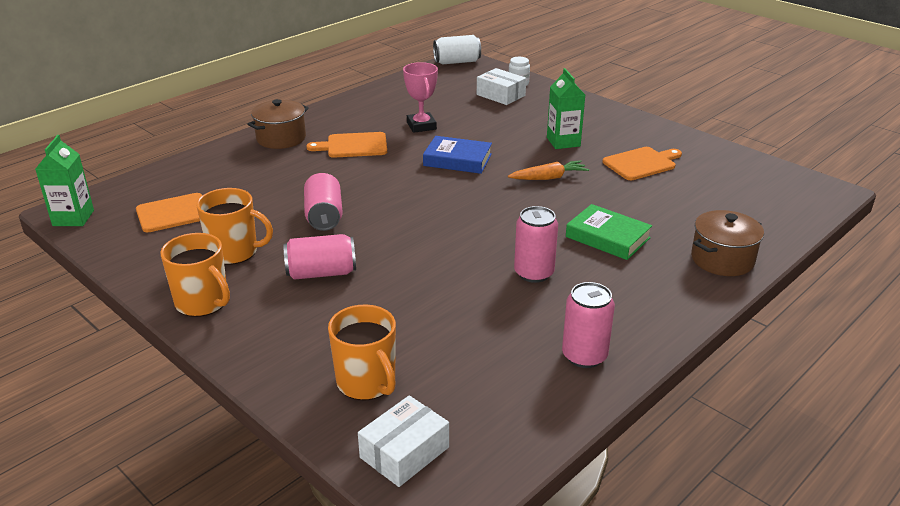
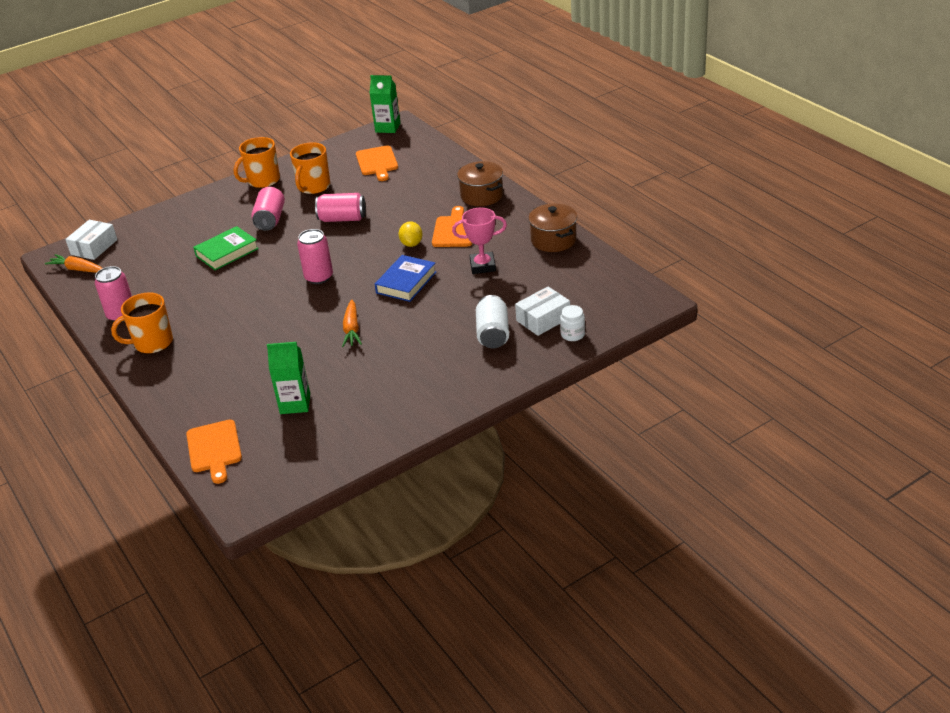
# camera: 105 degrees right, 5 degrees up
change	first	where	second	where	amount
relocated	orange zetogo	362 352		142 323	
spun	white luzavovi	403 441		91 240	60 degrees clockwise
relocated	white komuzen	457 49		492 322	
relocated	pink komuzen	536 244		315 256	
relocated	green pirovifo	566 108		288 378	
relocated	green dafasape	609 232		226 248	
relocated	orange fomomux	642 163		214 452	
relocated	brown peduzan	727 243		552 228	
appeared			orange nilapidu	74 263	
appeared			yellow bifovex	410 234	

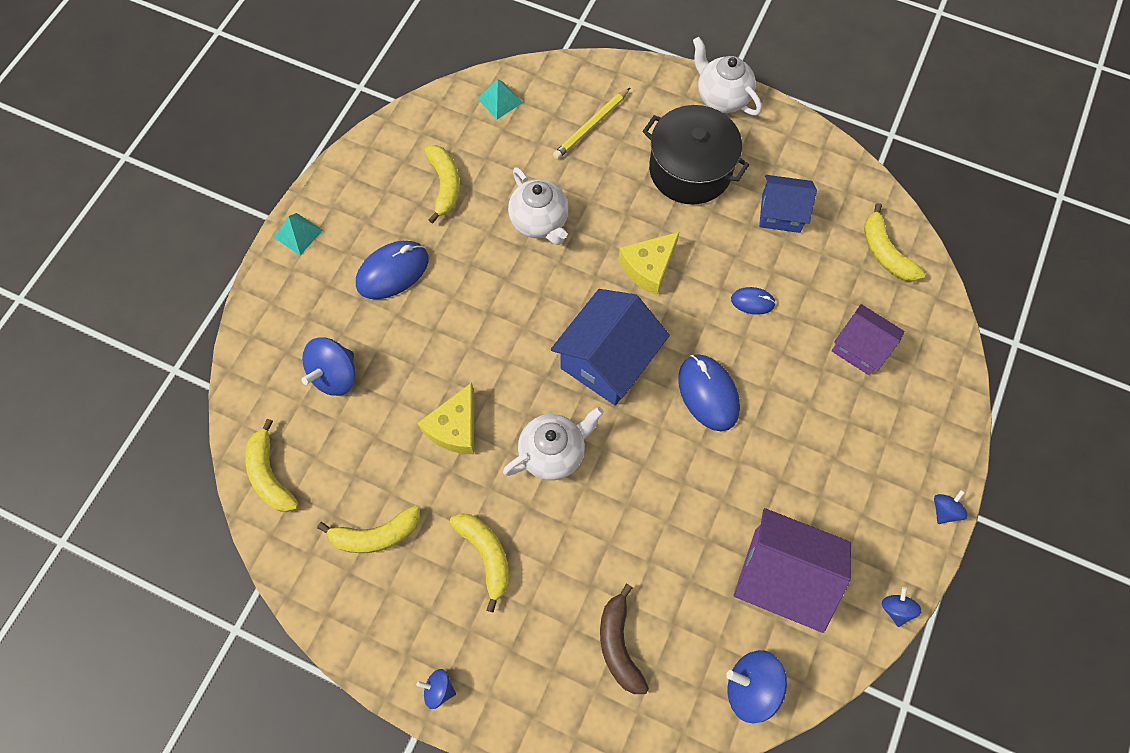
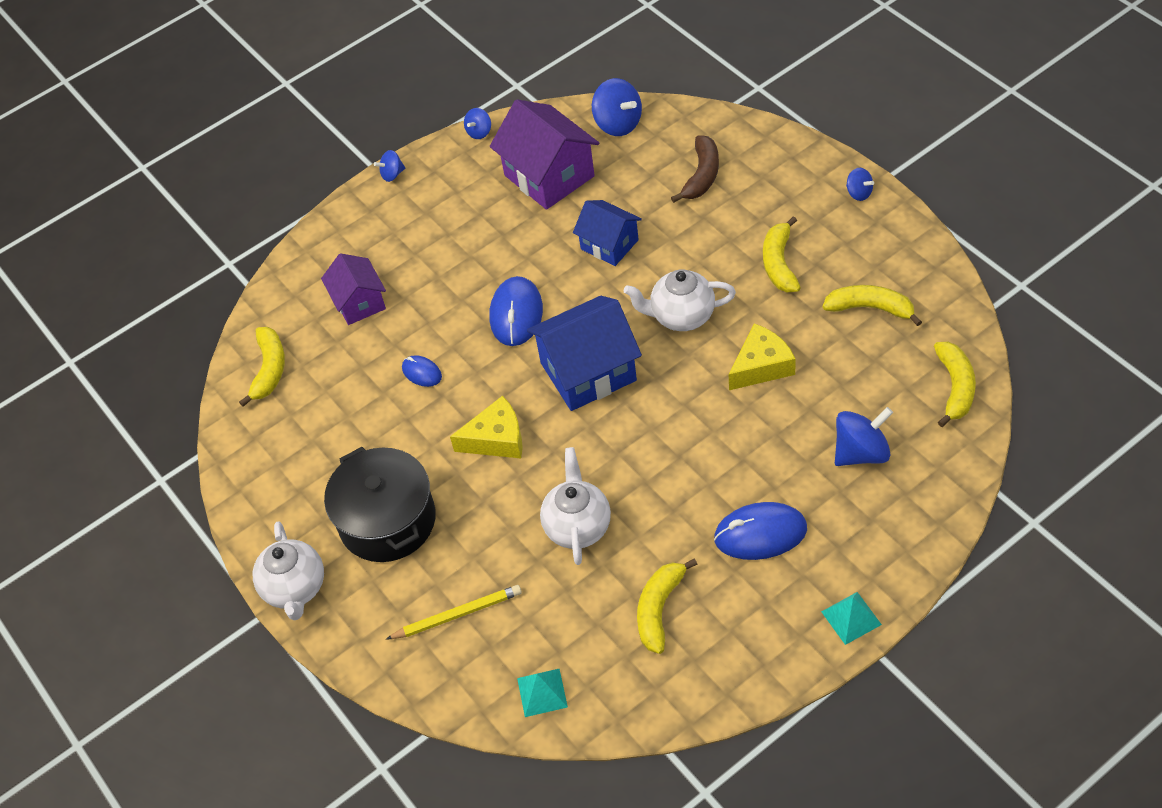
# camera: 145 degrees left, 15 degrees down
change	first	where	second	where	amount
relocated	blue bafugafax	788 204		607 233	

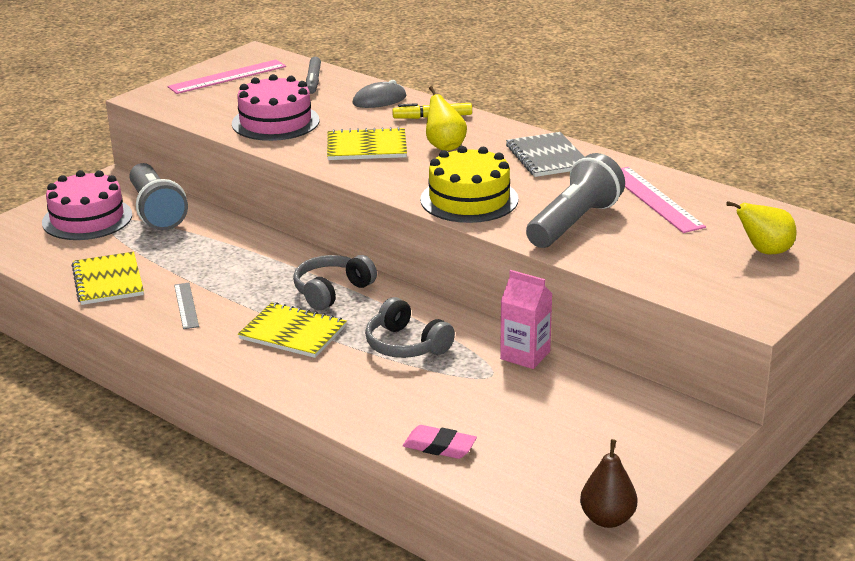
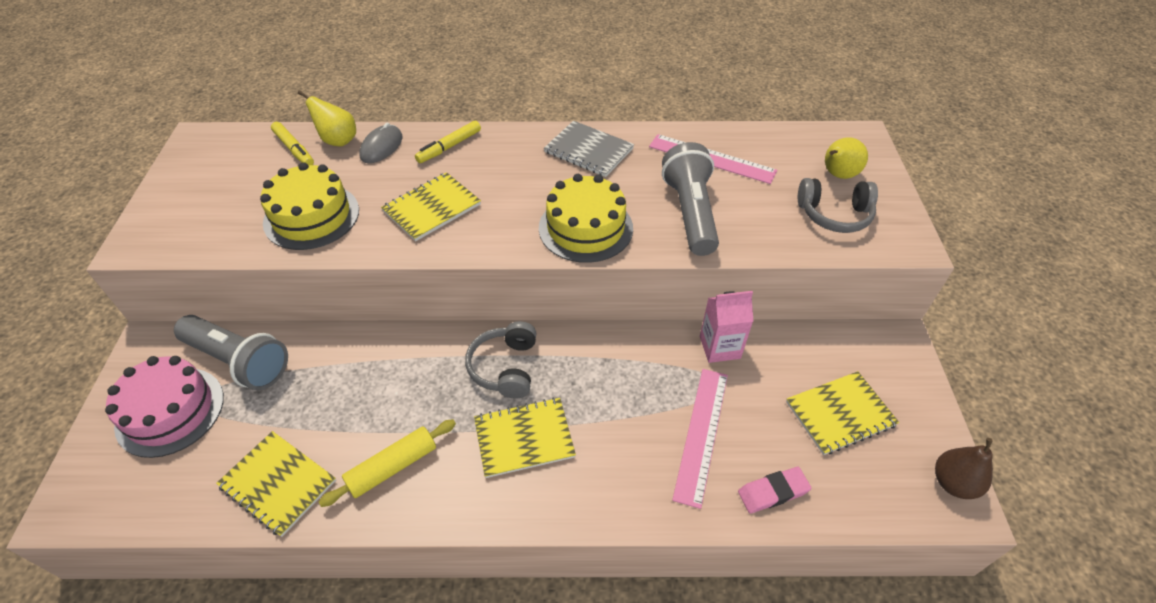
# camera: 40 degrees left, 20 degrees up
change	first	where	second	where	amount
relocated	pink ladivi	226 77		700 439	
exchanged	grey ladivi	186 306	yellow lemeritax	387 463	
colour	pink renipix	275 107	yellow renipix	309 206	
colour	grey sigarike	313 75	yellow sigarike	292 143	
relocated	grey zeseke	410 327		838 205	
relocated	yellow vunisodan	446 118		327 118	
appeared			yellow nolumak	842 413	

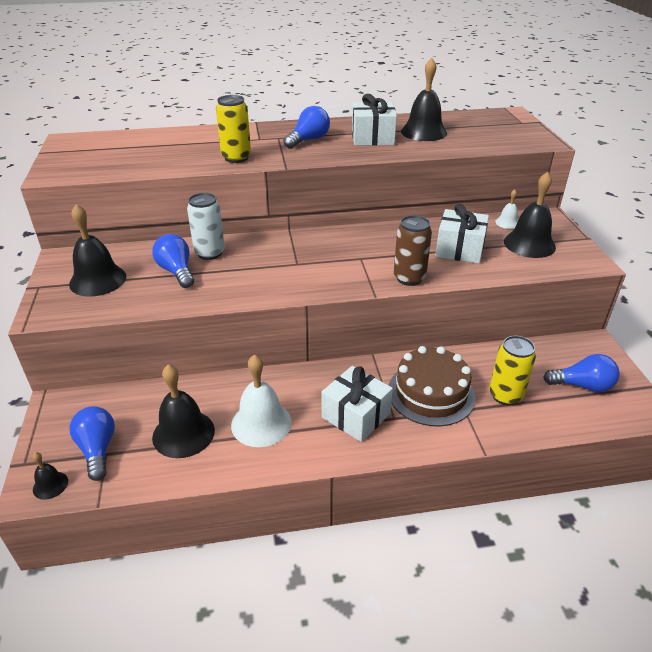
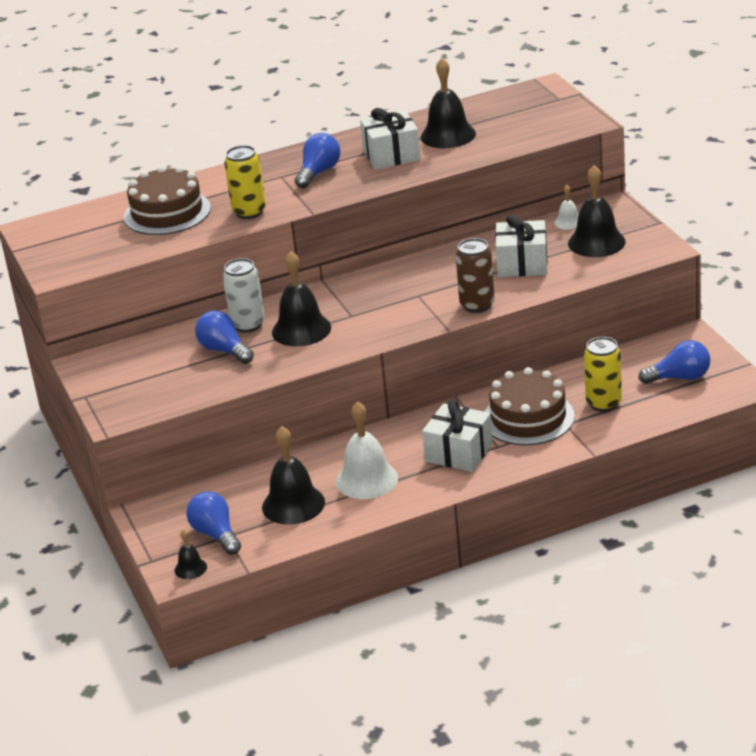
# camera: 10 degrees left, 5 degrees down
change	first	where	second	where	amount
relocated	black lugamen	97 250		301 298	
appeared			brown renipix	167 200	

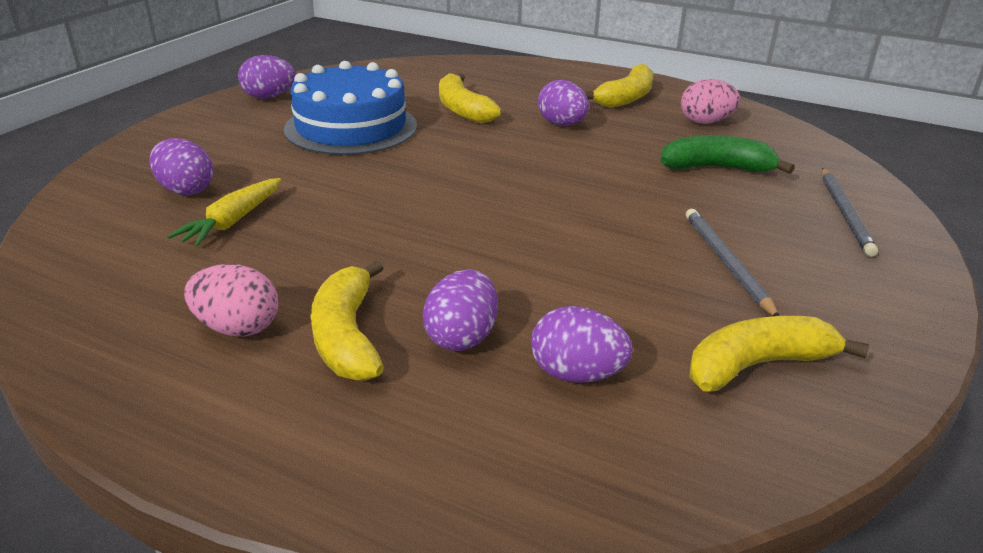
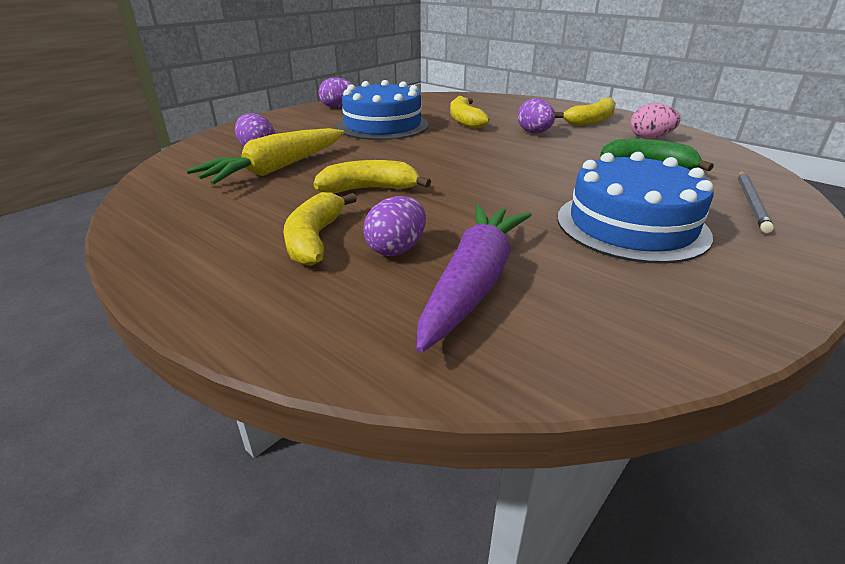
# camera: 15 degrees right, 0 degrees up
change	first	where	second	where	amount
size	yellow nilapidu	224 212		265 156	x1.72
missing	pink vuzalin	231 300			
exchanged	purple vuzalin	582 344	purple nilapidu	474 278	
exchanged	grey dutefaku	732 262	blue renipix	635 208	
relocated	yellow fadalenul	779 354		372 176	

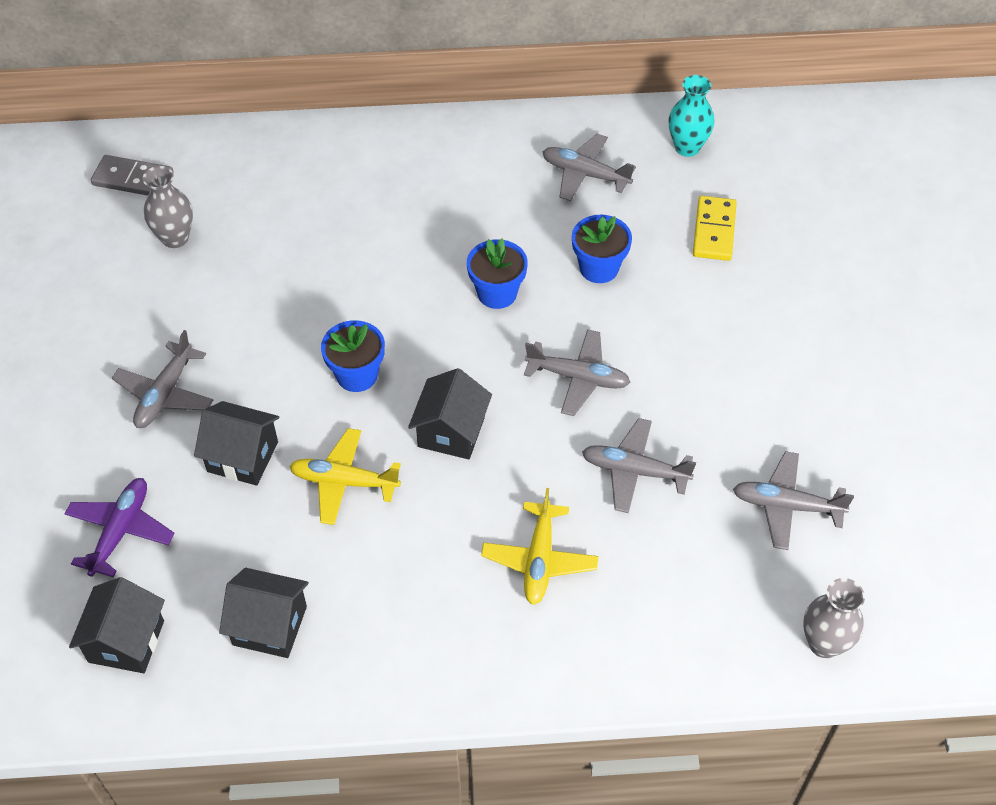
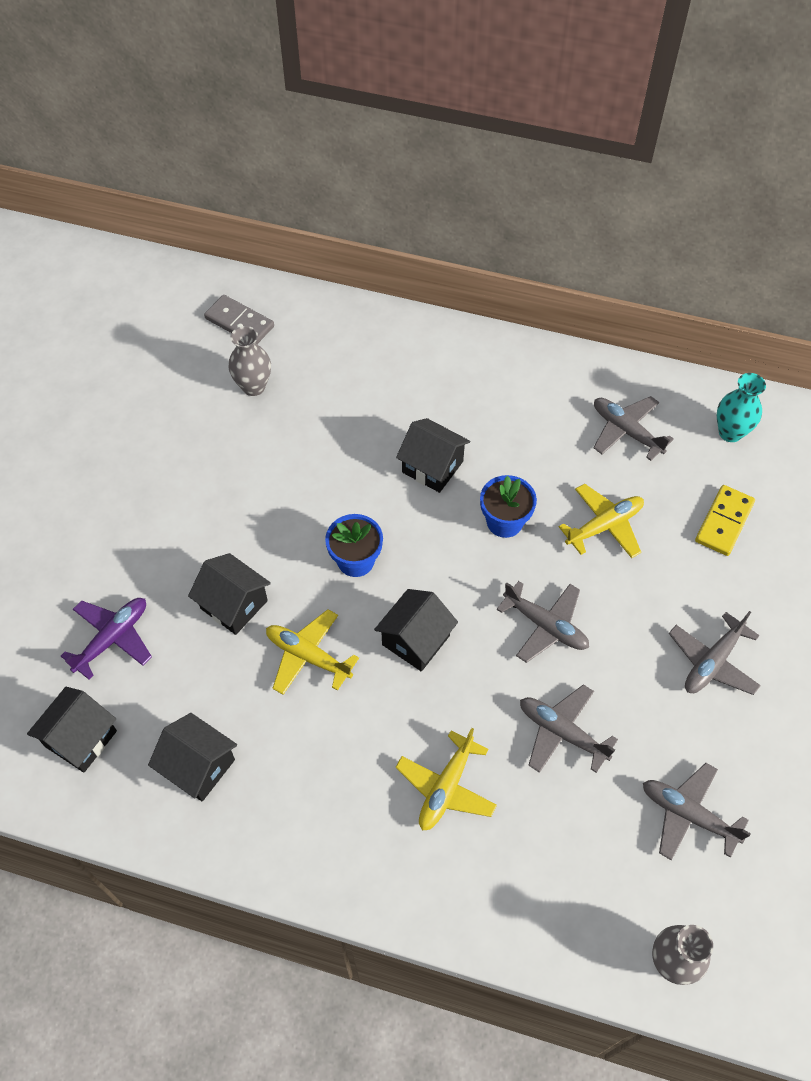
# camera: 20 degrees right, 5 degrees up
change	first	where	second	where	amount
relocated	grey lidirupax	162 379		715 653	
exchanged	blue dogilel	602 249	yellow lidirupax	601 521	
appeared			black bafugafax	433 455	

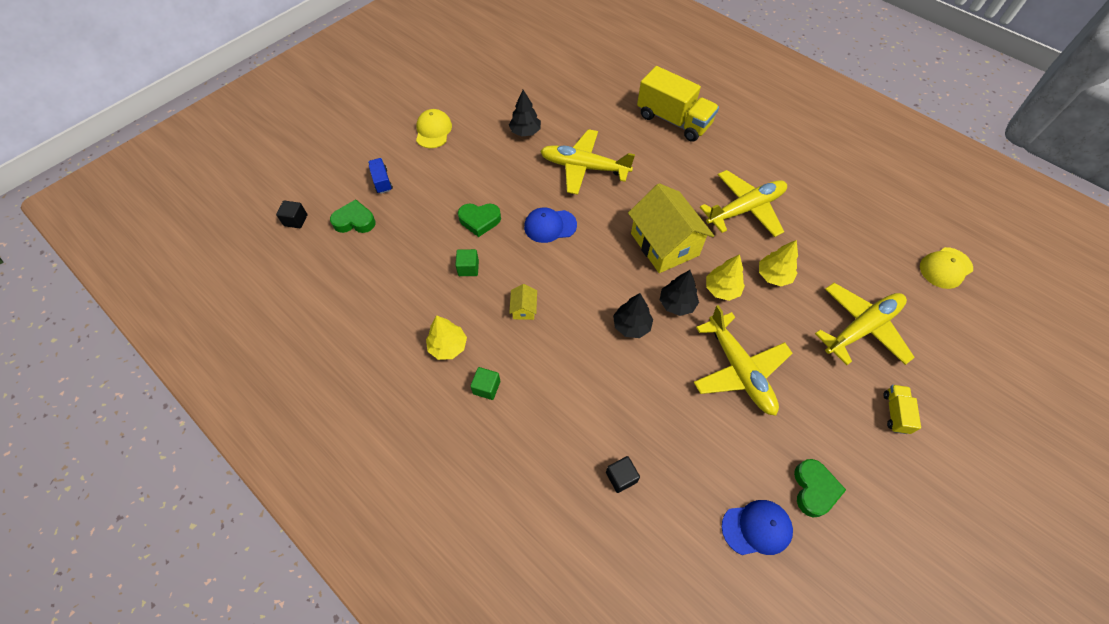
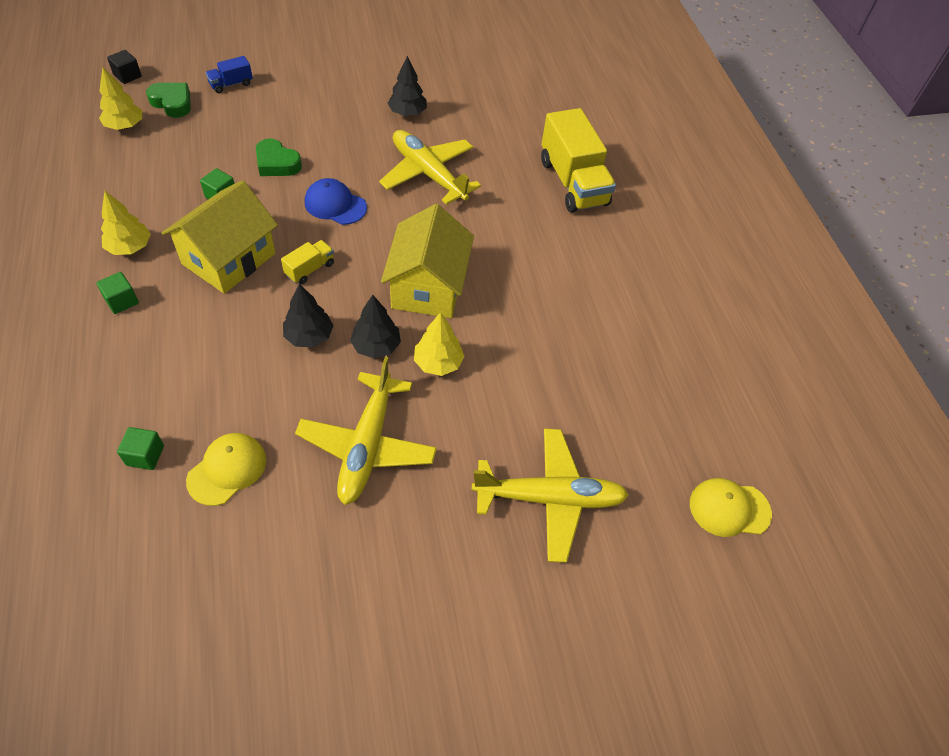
# camera: 30 degrees right, 5 degrees down
change	first	where	second	where	amount
spun	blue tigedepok	380 176		229 74	135 degrees counterclockwise
relocated	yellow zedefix	434 128		226 469	
size	yellow bafugafax	523 302		220 237	x2.41
colour	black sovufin	623 474	green sovufin	140 448	
missing	yellow lidirupax	743 203			
missing	blue zedefix	757 527			
relocated	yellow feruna	778 263		120 98	
missing	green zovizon	820 488			
relocated	yellow tigedepok	902 409		307 262	

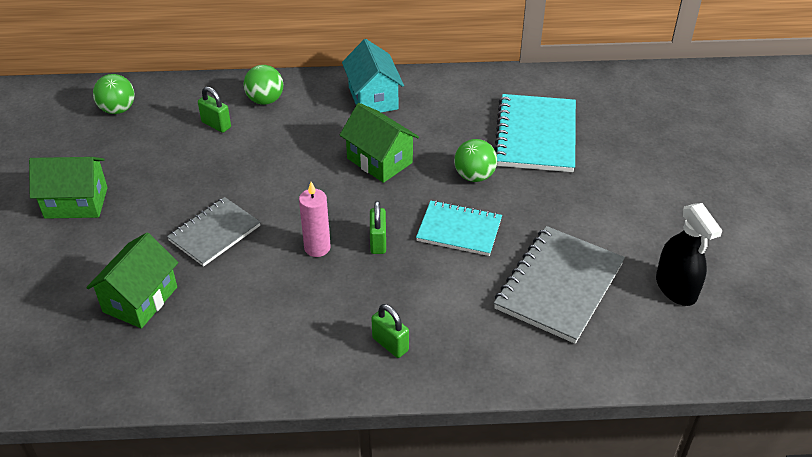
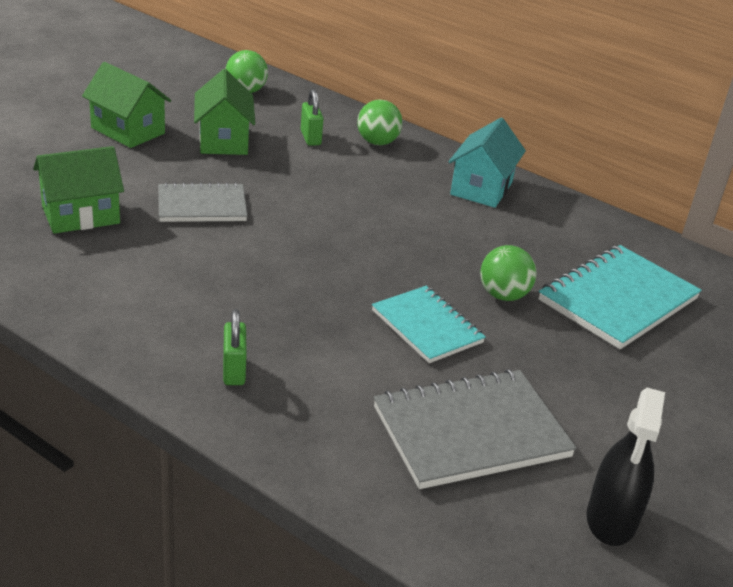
# camera: 35 degrees right, 10 degrees down
change	first	where	second	where	amount
missing	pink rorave	315 219			
relocated	green bafugafax	379 143		224 112	
missing	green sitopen	378 227			

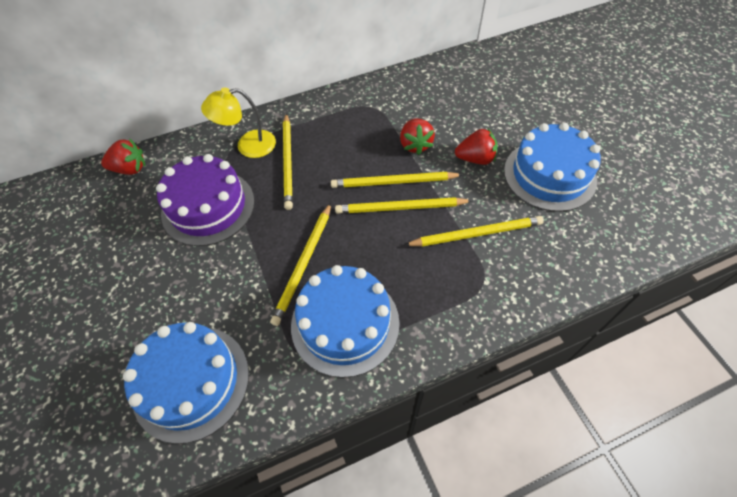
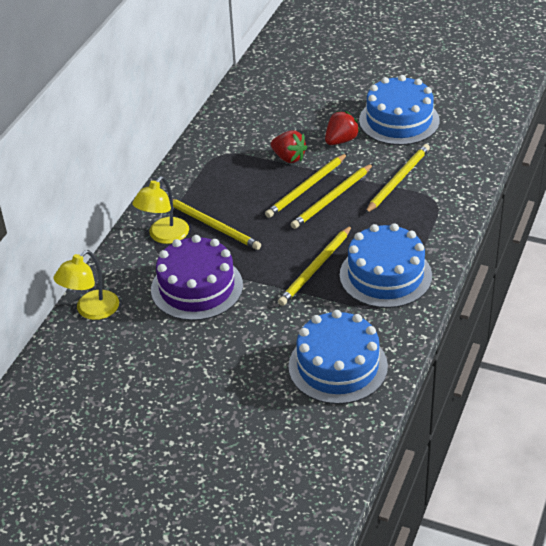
# camera: 45 degrees left, 15 degrees down
change	first	where	second	where	amount
exchanged	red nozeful	123 157	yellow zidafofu	86 285	
spun	yellow dutefaku	300 264		315 265	60 degrees clockwise

